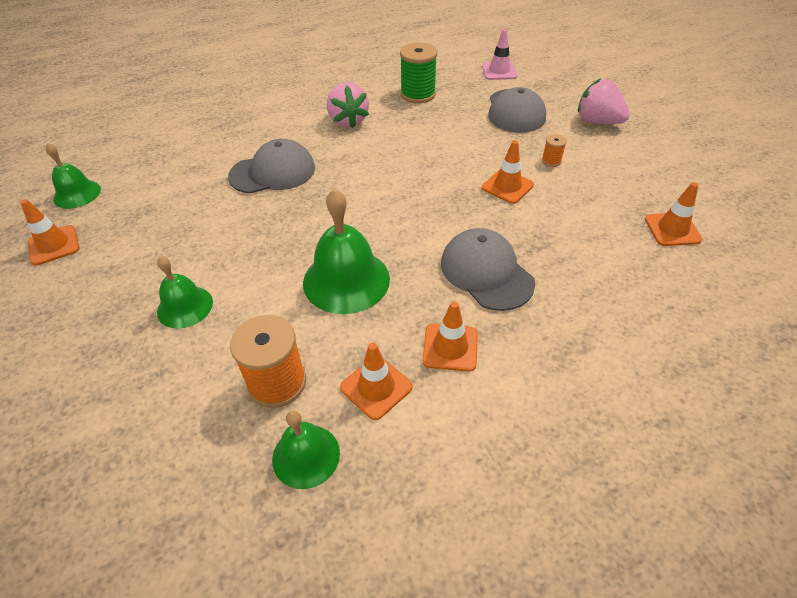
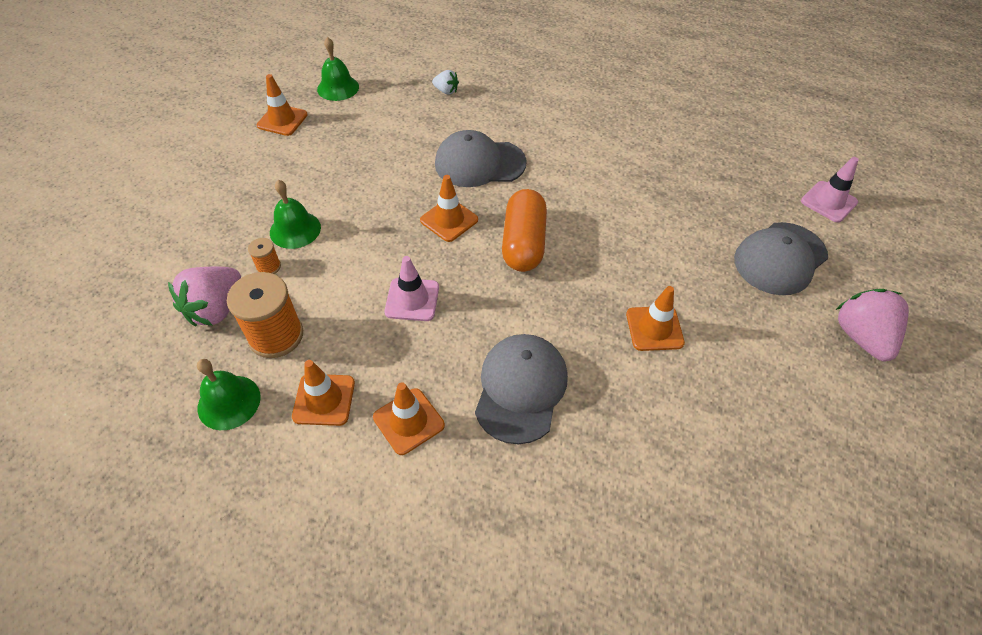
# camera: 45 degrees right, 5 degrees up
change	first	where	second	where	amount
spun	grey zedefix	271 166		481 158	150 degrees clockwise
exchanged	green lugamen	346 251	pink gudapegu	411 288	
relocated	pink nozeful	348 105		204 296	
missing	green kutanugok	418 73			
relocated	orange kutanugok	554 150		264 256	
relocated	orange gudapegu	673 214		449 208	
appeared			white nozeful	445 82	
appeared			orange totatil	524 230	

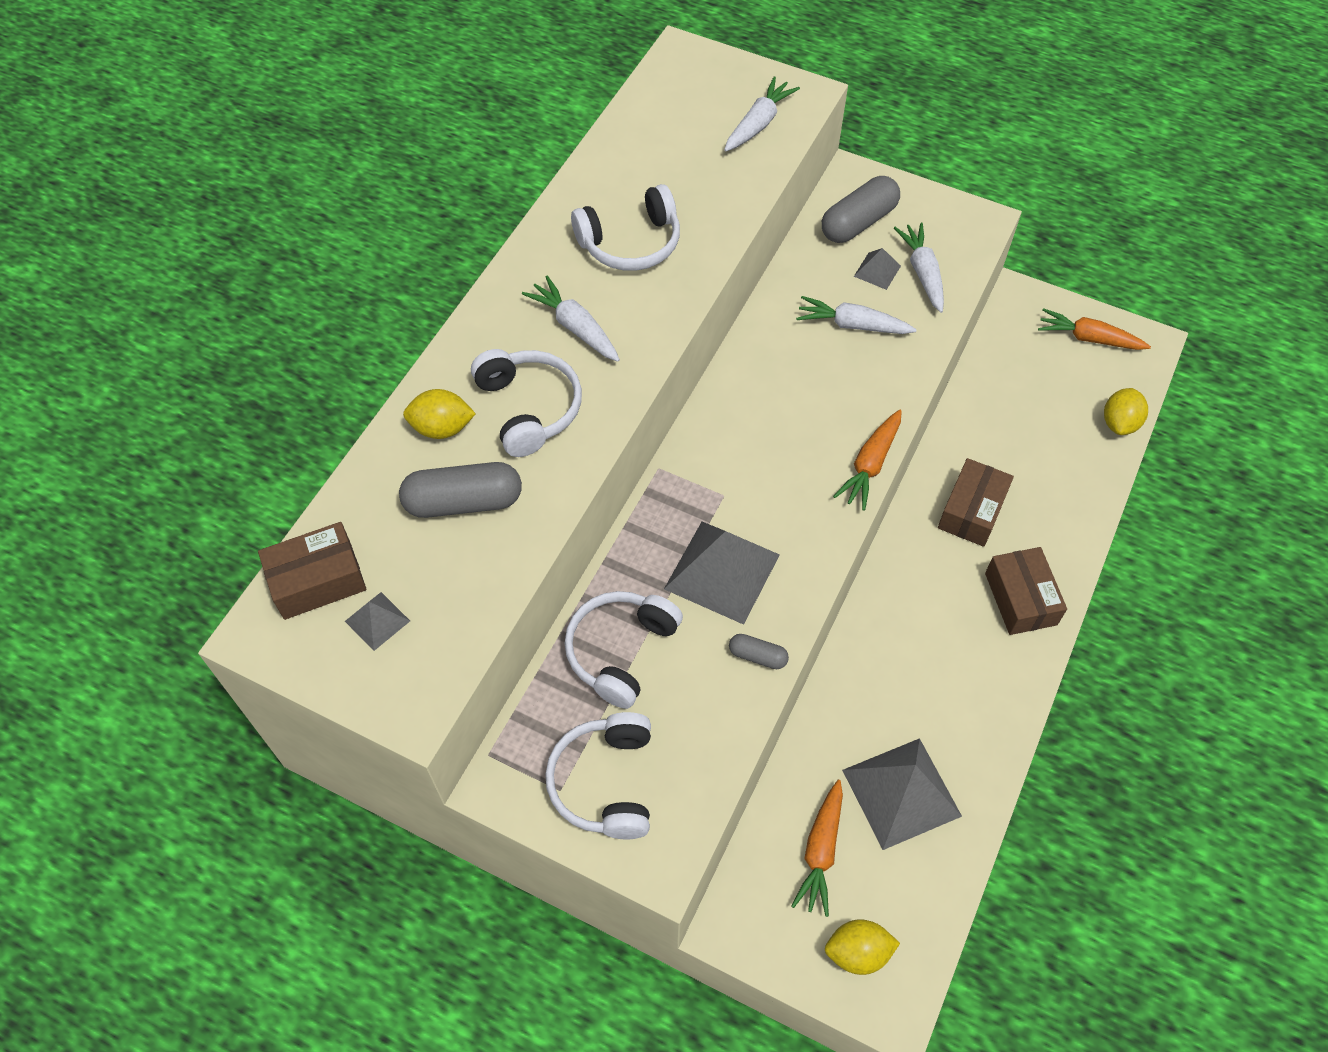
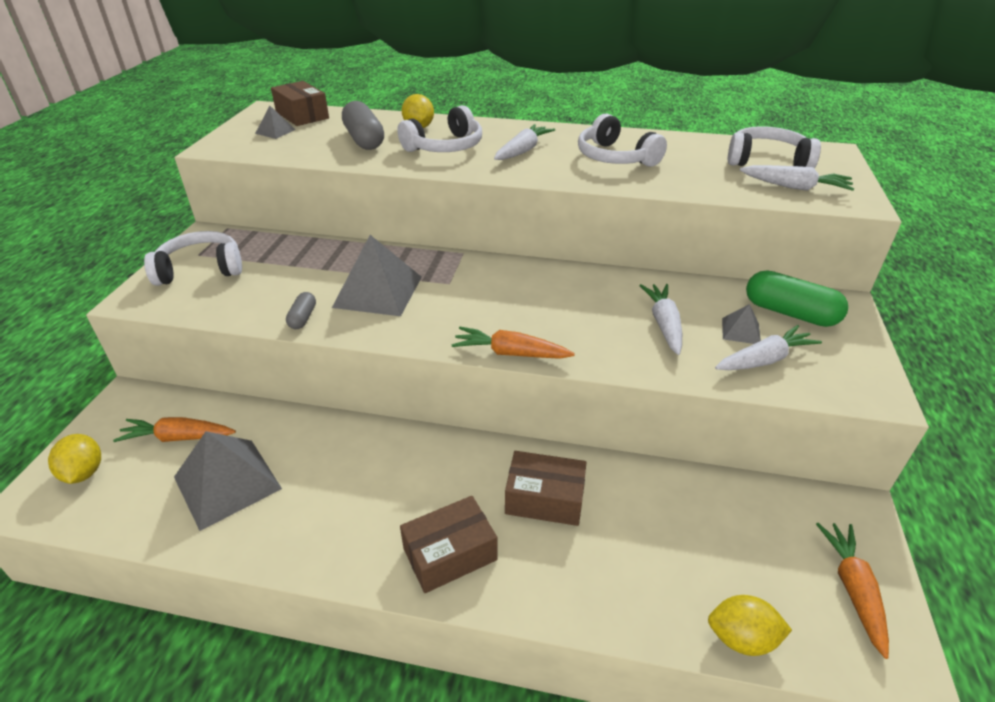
# camera: 75 degrees right, 20 degrees down
change	first	where	second	where	amount
relocated	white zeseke	624 650		774 147	
colour	grey totatil	861 209	green totatil	797 298	

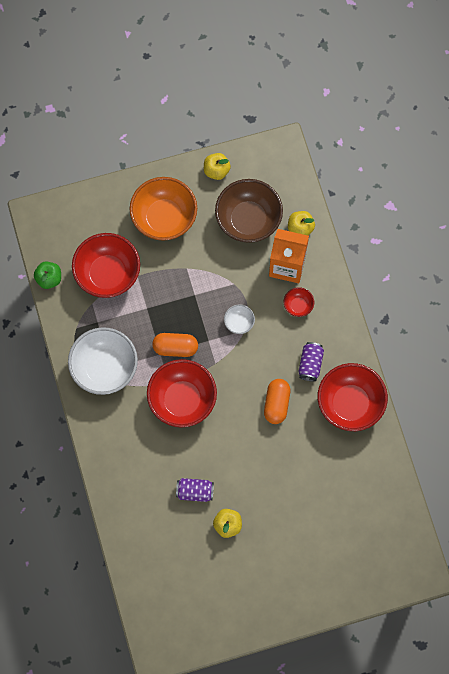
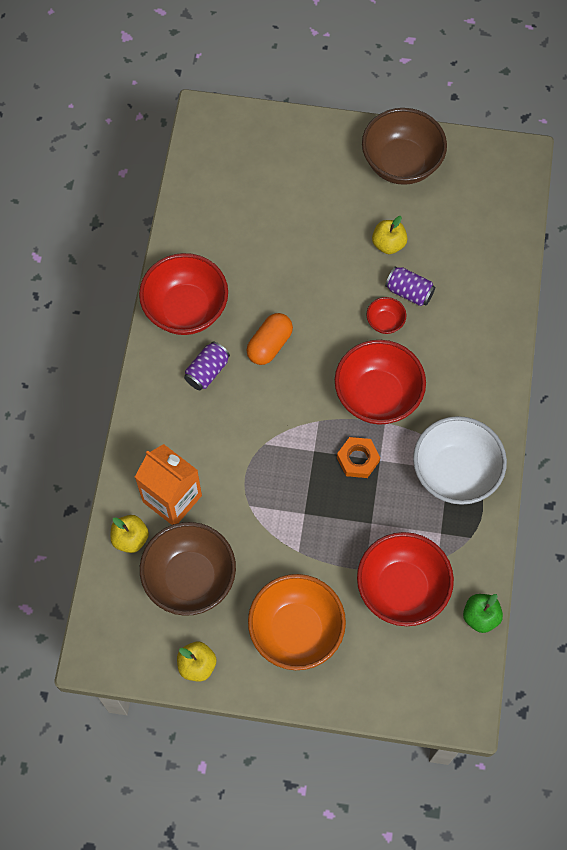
# camera: 155 degrees left, 5 degrees down
change	first	where	second	where	amount
exchanged	orange totatil	175 345	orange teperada	358 457	
missing	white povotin	239 319			
relocated	red povotin	299 302		386 315	
appeared			brown povotin	404 146	

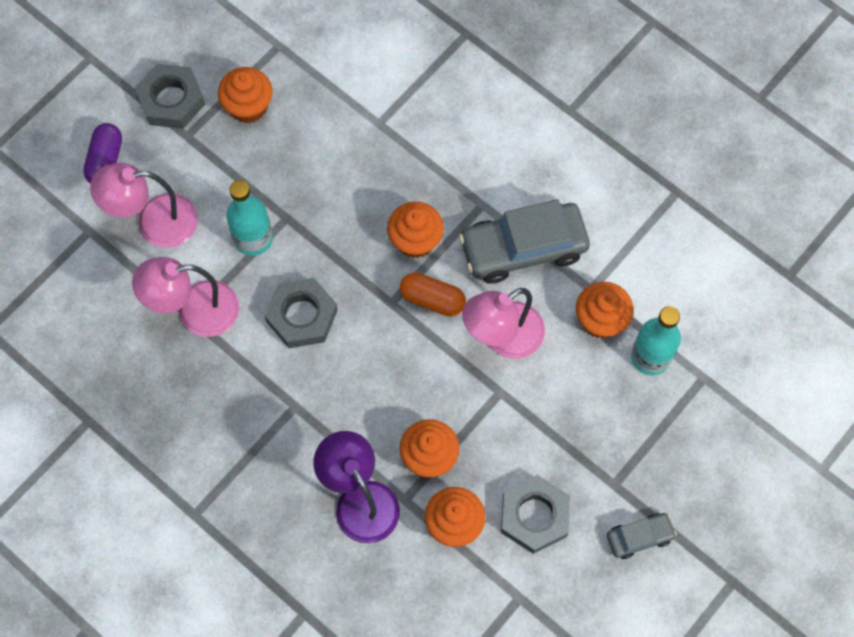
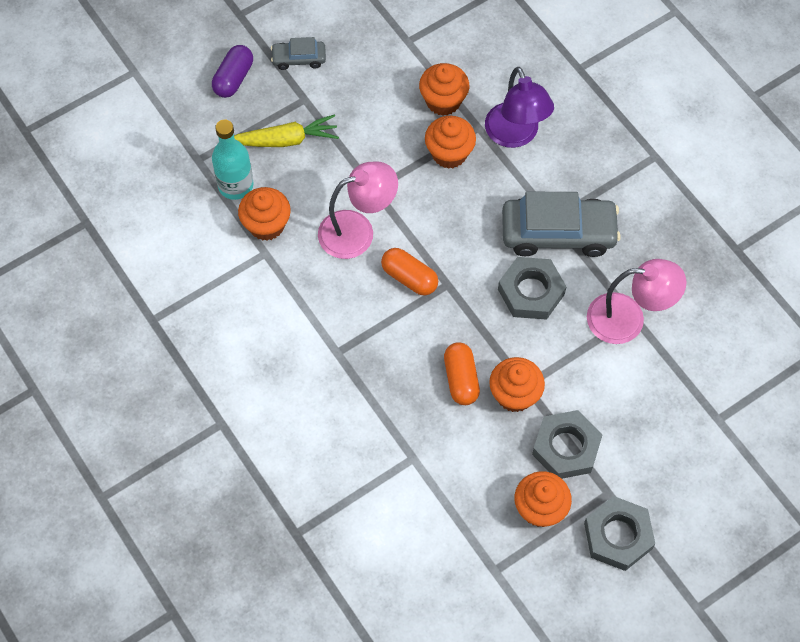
# camera: 165 degrees left, 5 degrees down
change	first	where	second	where	amount
relocated	purple totatil	102 153		232 71	
missing	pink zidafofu	144 205			
missing	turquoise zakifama	249 218			
relocated	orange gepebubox	415 229		517 384	
relocated	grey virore	524 241		561 224	
relocated	grey teperada	535 514		567 444	
appeared			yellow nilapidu	286 130	
appeared			orange totatil	462 373	

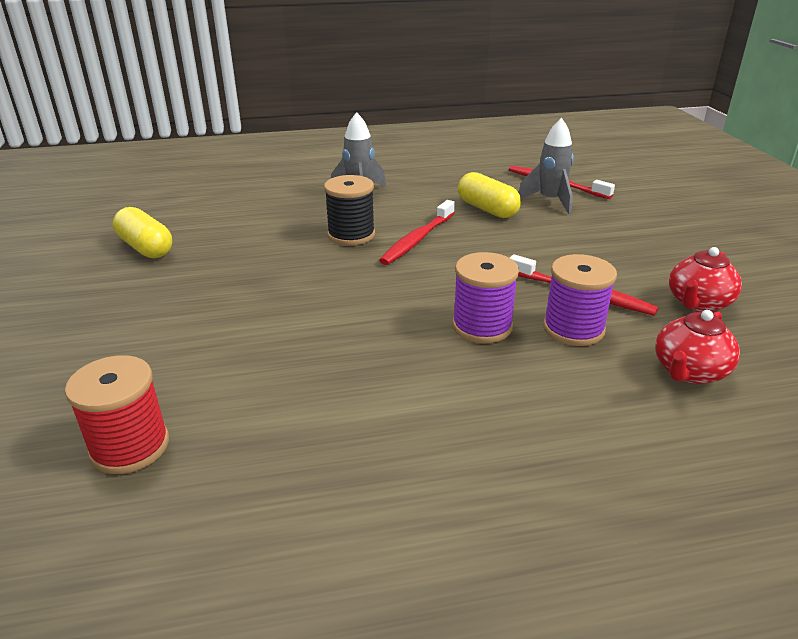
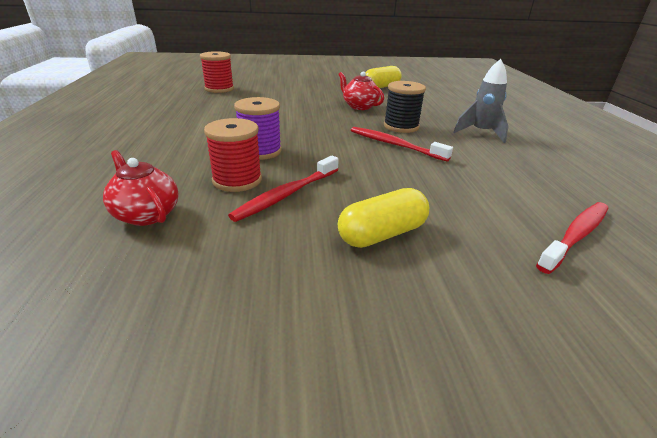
# camera: 95 degrees right, 0 degrees up
change	first	where	second	where	amount
relocated	yellow totatil	489 195		383 218	
missing	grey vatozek	546 166			
colour	purple kutanugok	580 300	red kutanugok	233 155	
relocated	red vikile	705 279		361 90	

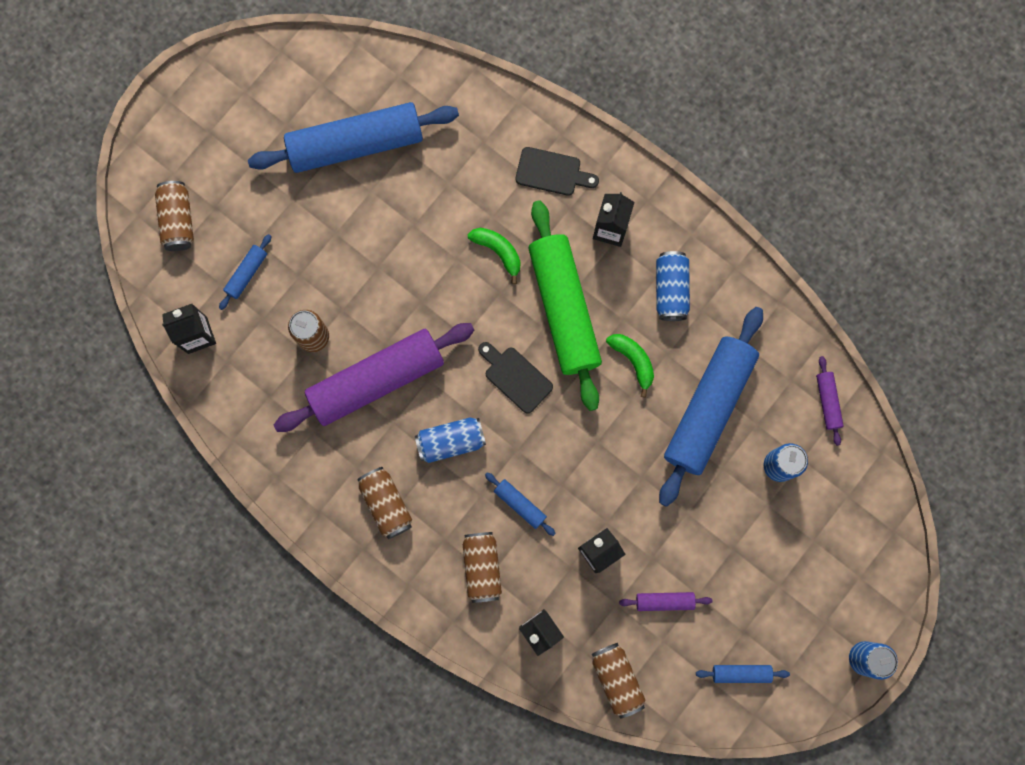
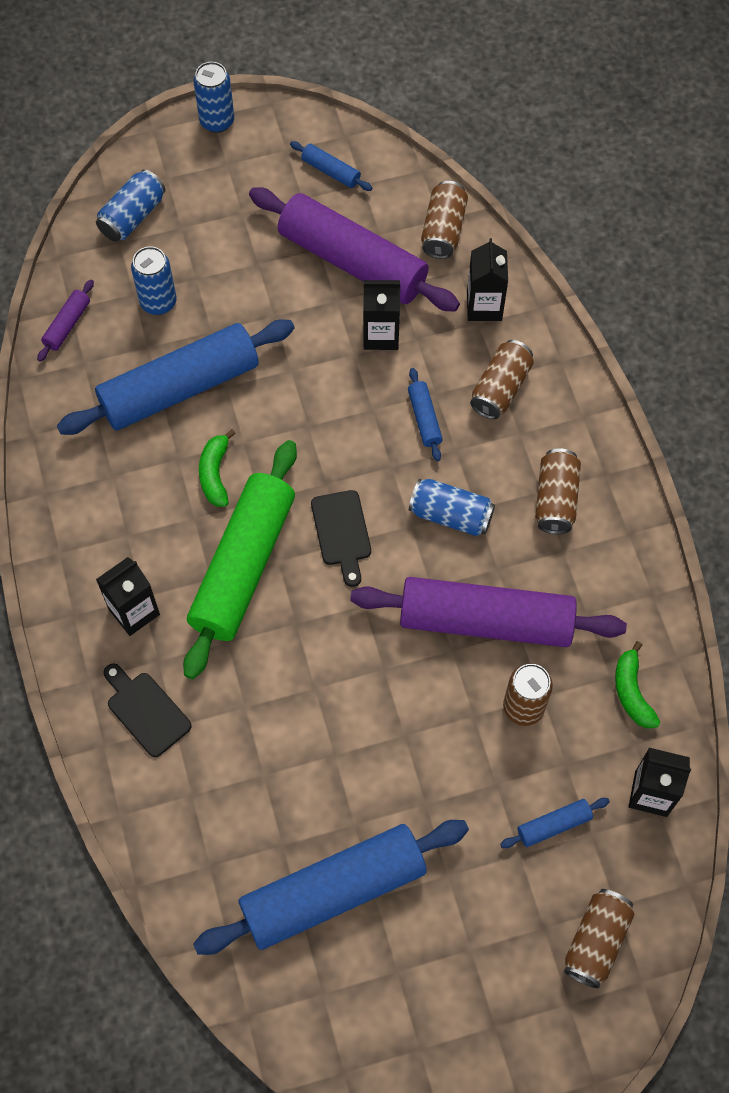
# camera: 145 degrees left, 15 degrees down
change	first	where	second	where	amount
spun	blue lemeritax	353 137		331 887	45 degrees counterclockwise
relocated	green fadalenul	494 256		637 685	
size	purple lemeritax	665 601		354 249	x2.42
relocated	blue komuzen	673 286		130 205	

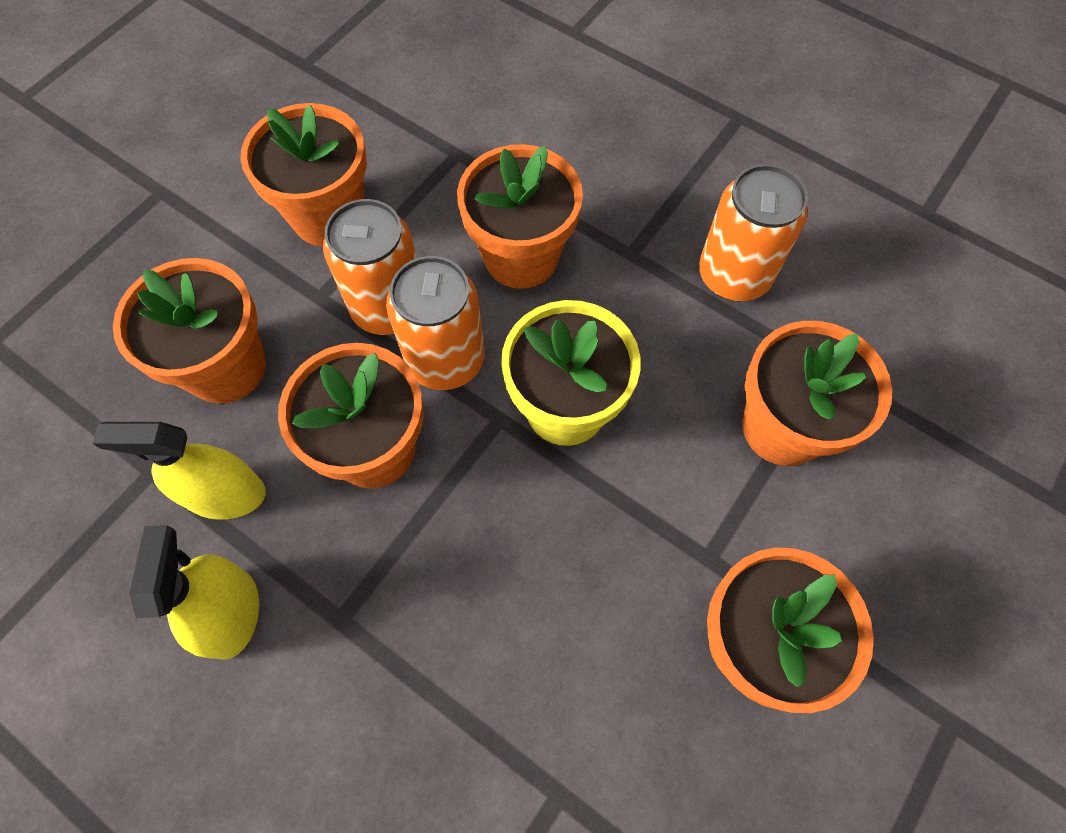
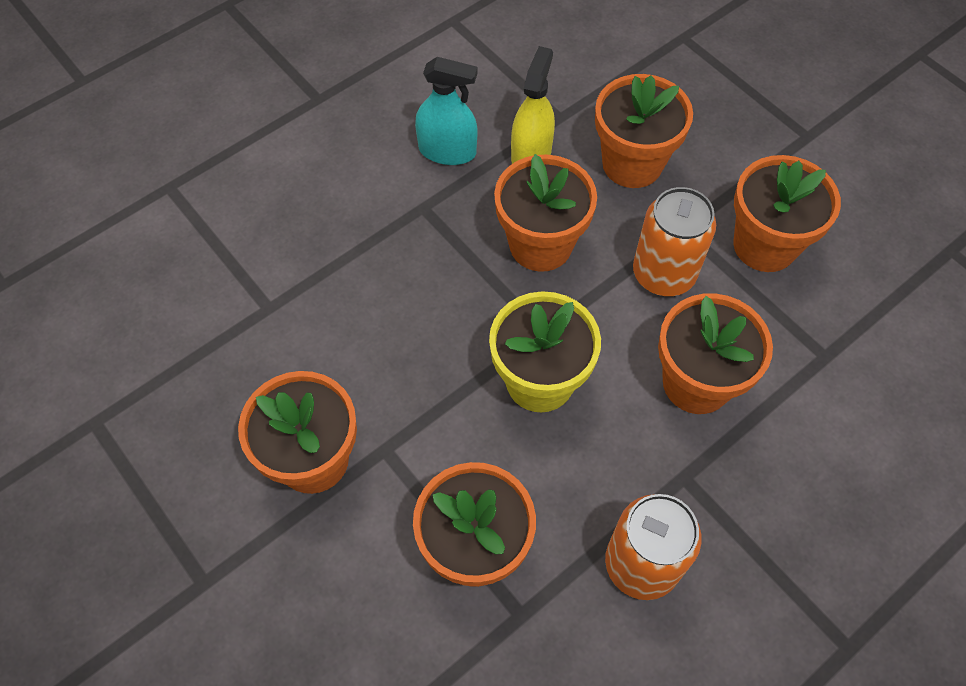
# camera: 105 degrees right, 5 degrees down
change	first	where	second	where	amount
colour	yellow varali	194 592	turquoise varali	446 111	
missing	orange komuzen	435 323			

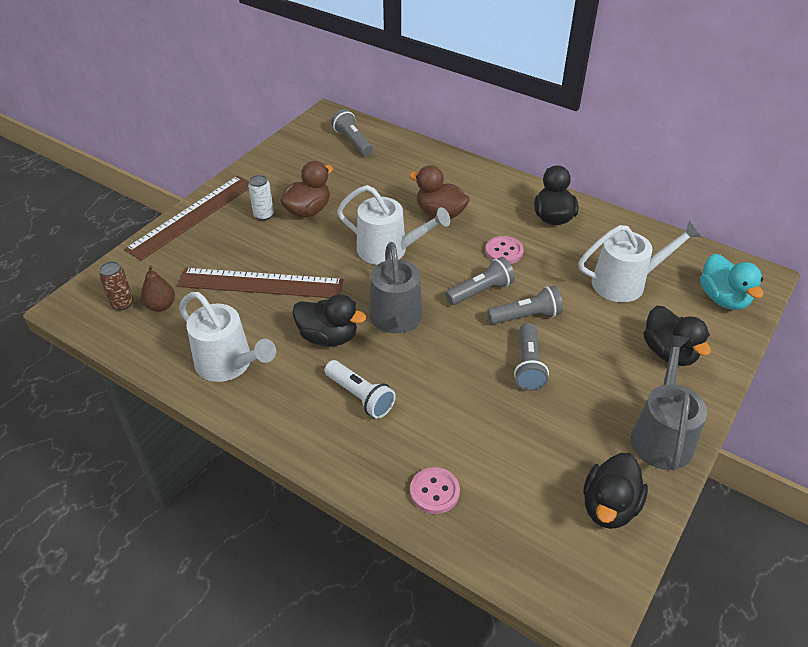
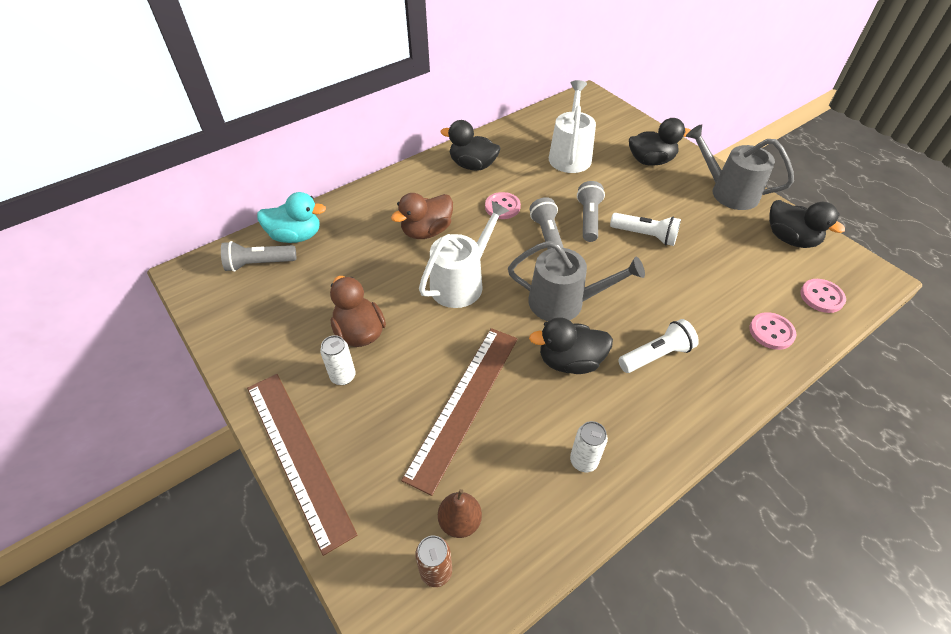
# camera: 70 degrees left, 5 degrees up
change	first	where	second	where	amount
exchanged	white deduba	227 337	white komuzen	589 446	
spun	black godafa	329 320		571 345	135 degrees counterclockwise
colour	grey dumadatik	531 357	white dumadatik	645 229	
relocated	turquoise godafa	731 282		291 217	
appeared			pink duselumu	823 296	

